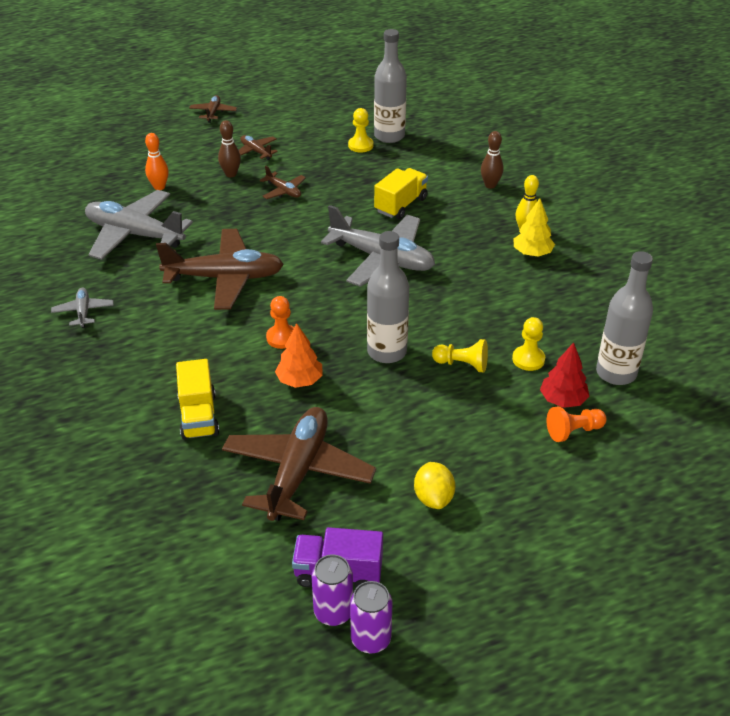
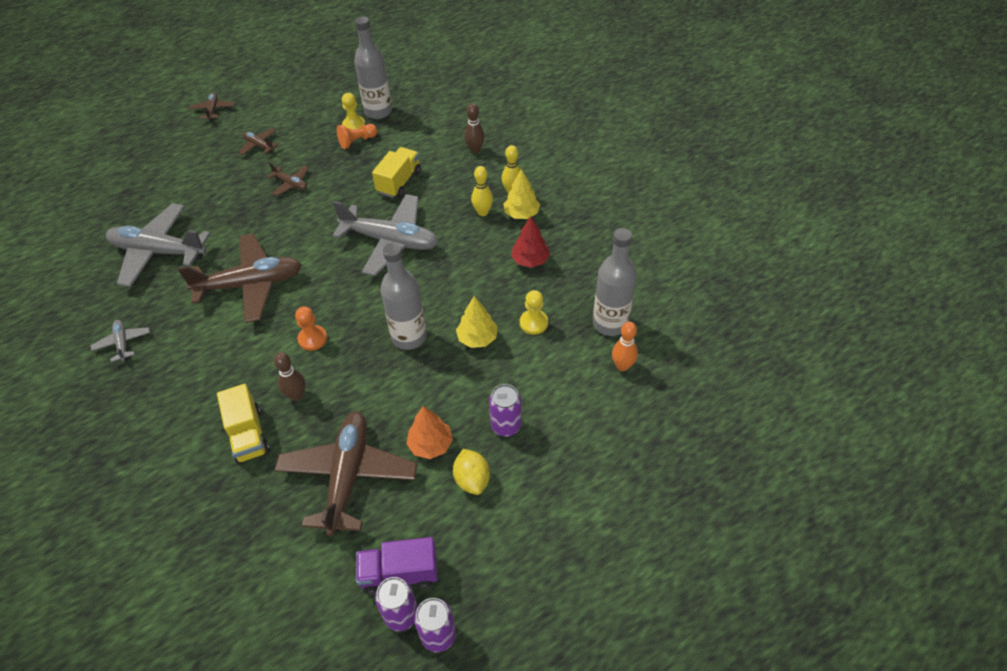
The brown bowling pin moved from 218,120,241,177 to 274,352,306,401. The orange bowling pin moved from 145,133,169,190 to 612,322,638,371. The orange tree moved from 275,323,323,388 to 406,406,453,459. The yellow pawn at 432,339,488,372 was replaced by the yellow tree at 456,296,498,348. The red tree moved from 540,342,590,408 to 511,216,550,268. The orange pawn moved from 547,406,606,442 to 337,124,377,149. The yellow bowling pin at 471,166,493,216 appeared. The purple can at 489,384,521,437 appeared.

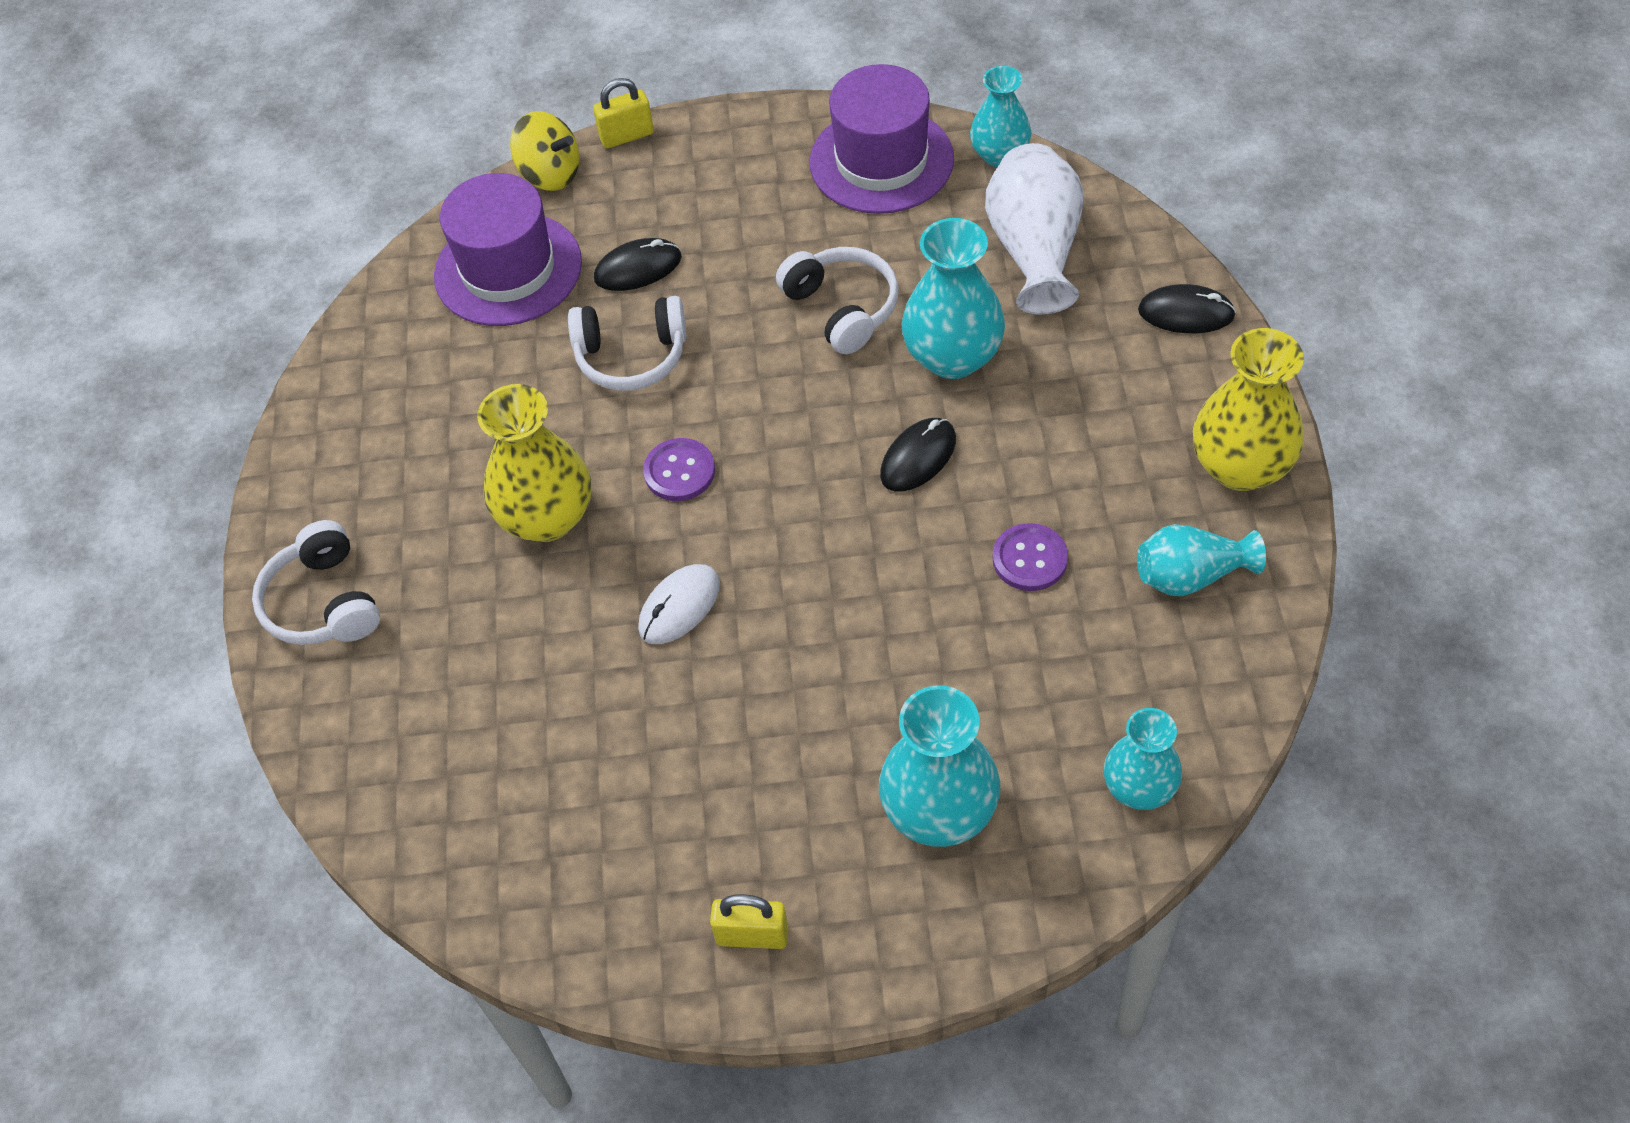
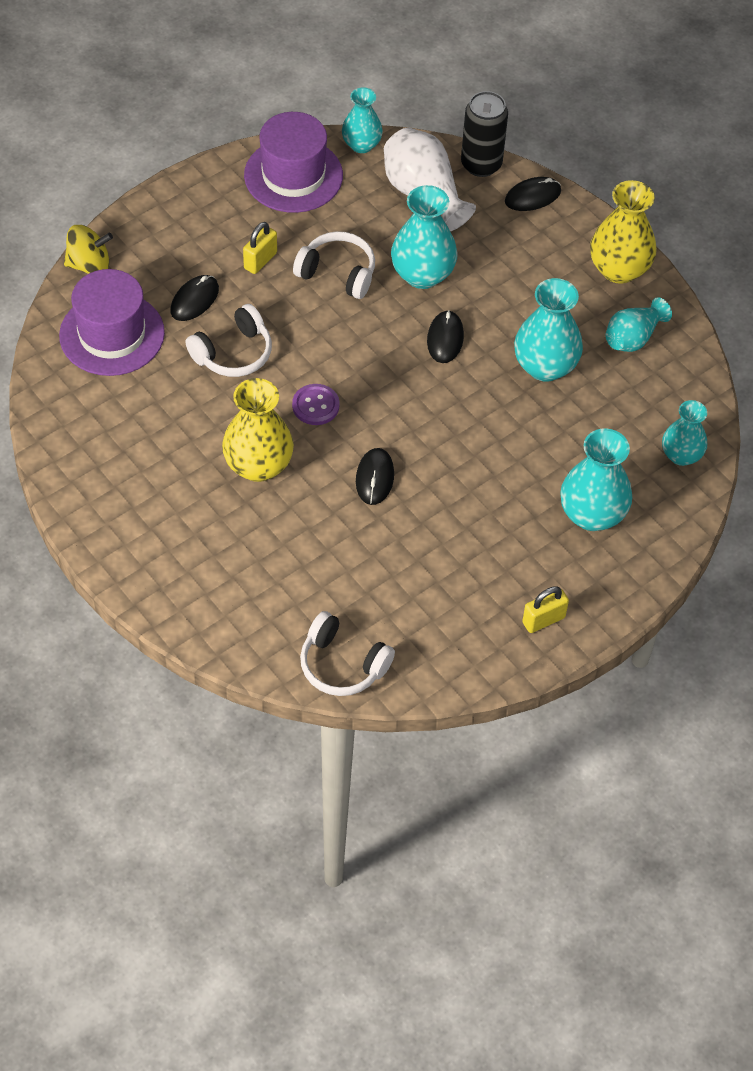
The yellow padlock moved from 593,78,654,148 to 243,222,277,274. The white headphones moved from 252,520,380,645 to 300,611,395,696. The purple button at 993,523,1068,591 was replaced by the turquoise vase at 514,278,583,382. The white mouse at 638,564,720,644 became the black mouse at 356,448,394,505. The black can at 461,91,508,177 appeared.

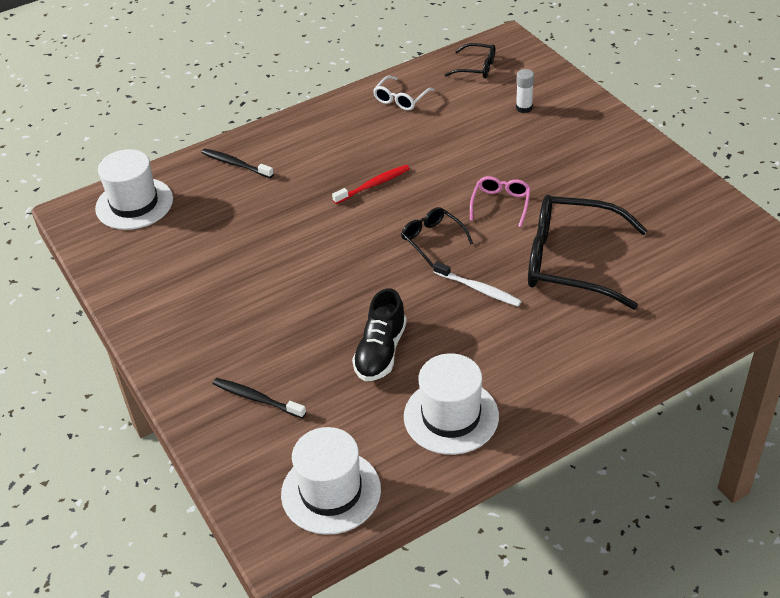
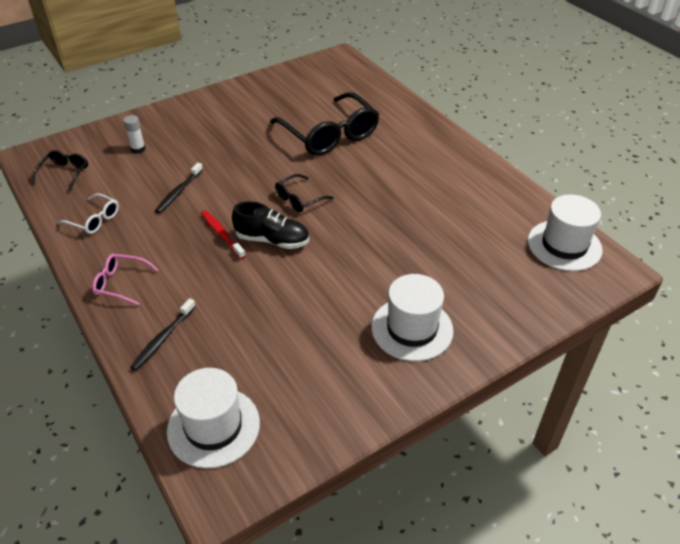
The pink glasses moved from 470,176,531,227 to 92,254,158,305. The black glasses at 528,195,648,309 turned 45 degrees counterclockwise. The white toothbrush at 433,262,522,306 disappeared. The black shoe moved from 352,288,407,381 to 232,201,309,249. The white hat moved from 404,353,499,455 to 371,274,454,361. The black toothbrush moved from 213,378,306,419 to 155,162,203,213.

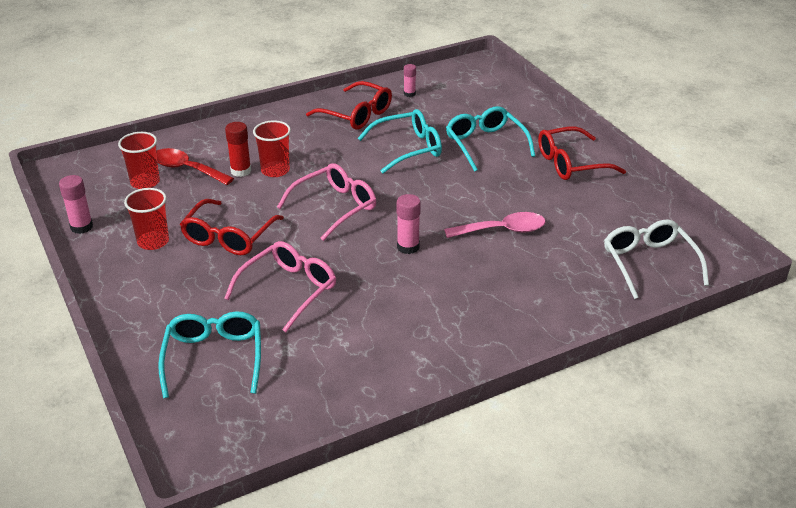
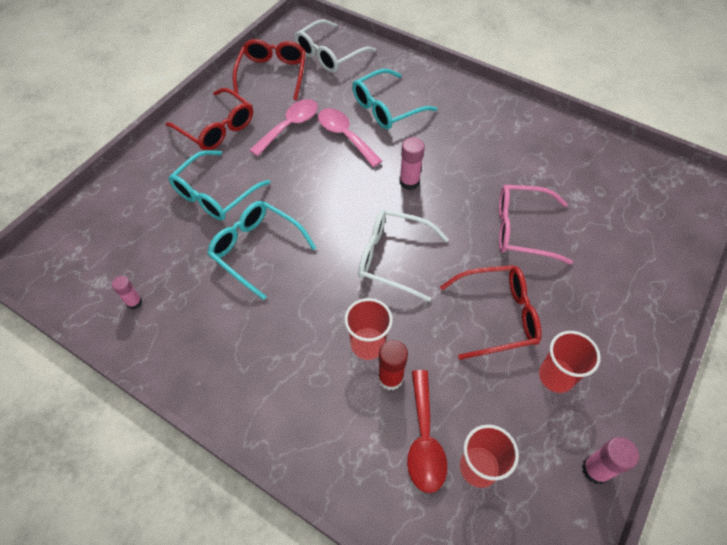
The red glasses moved from 306,81,392,130 to 233,39,306,101. The pink glasses at 277,163,376,241 became the white glasses at 358,209,449,302. The turquoise glasses moved from 158,311,261,398 to 352,69,437,129. The pink spoon at 249,99,318,156 appeared.

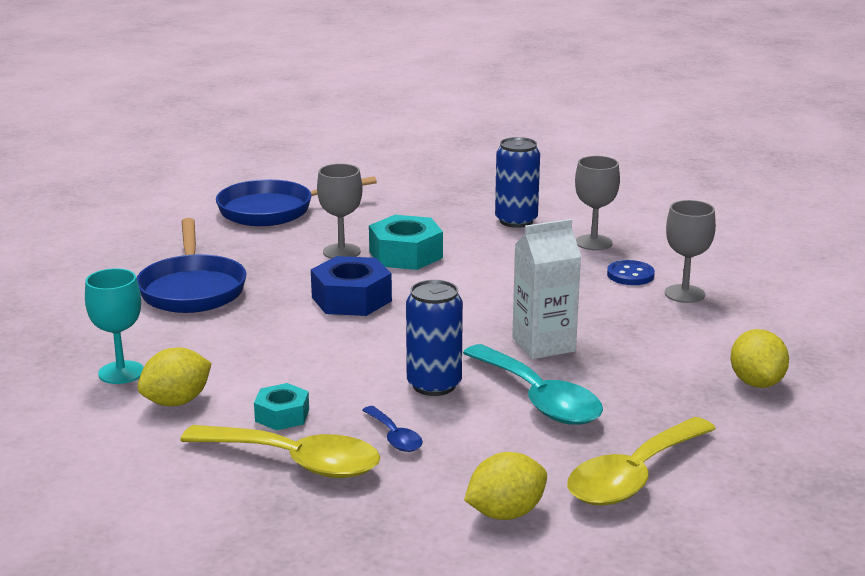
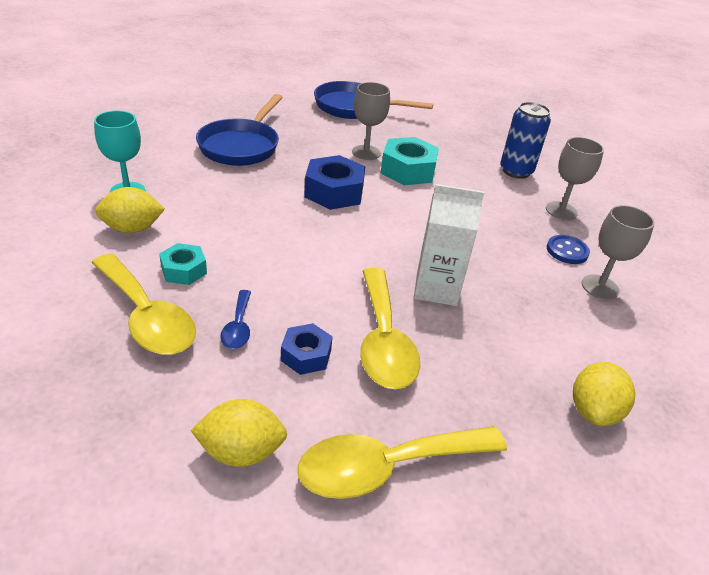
The blue can at 406,280,463,396 disappeared. The turquoise spoon at 463,344,603,425 became the yellow spoon at 360,268,420,390. The blue nut at 281,323,333,375 appeared.

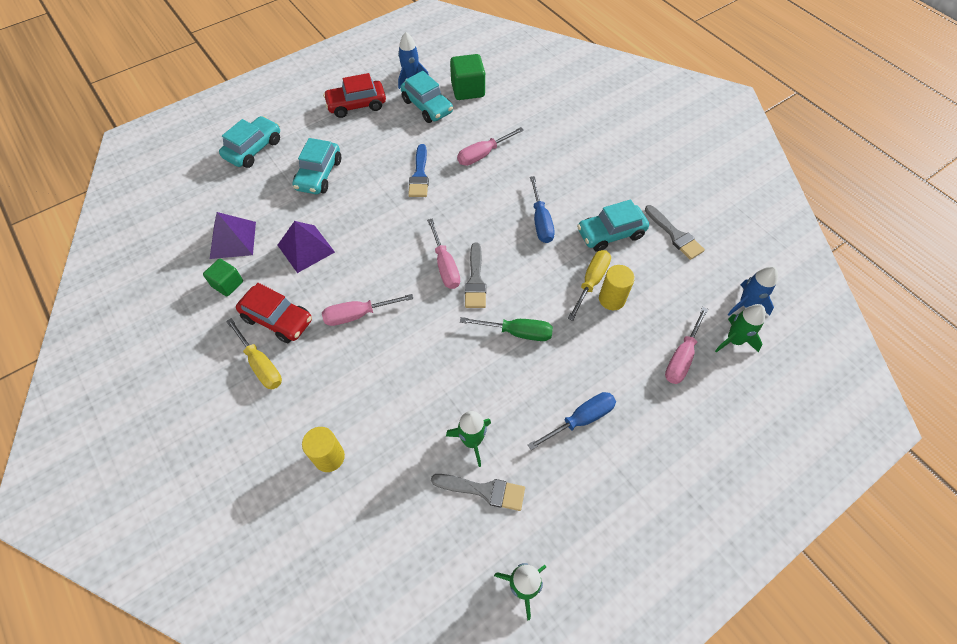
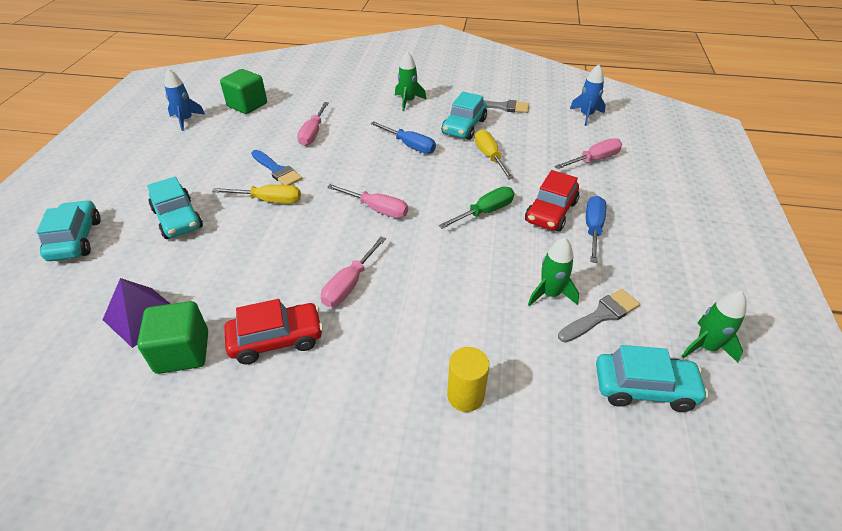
The turquoise car moved from 401,71,453,123 to 596,345,709,412. The red car moved from 323,73,386,118 to 525,170,579,232. The purple pyramid at 277,221,335,273 disappeared. The grey brush at 465,243,486,308 disappeared. The green cube at 203,259,243,297 changed to 1.55 times the size. The yellow cylinder at 599,265,635,310 disappeared. The green rocket moved from 715,304,766,352 to 395,51,426,111. The pink screwdriver at 665,307,708,384 turned 105 degrees counterclockwise. The yellow screwdriver moved from 226,318,282,389 to 212,185,301,204.

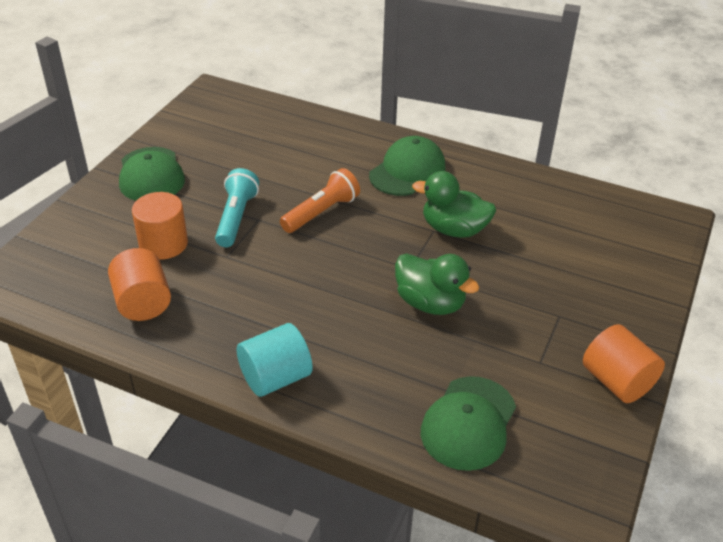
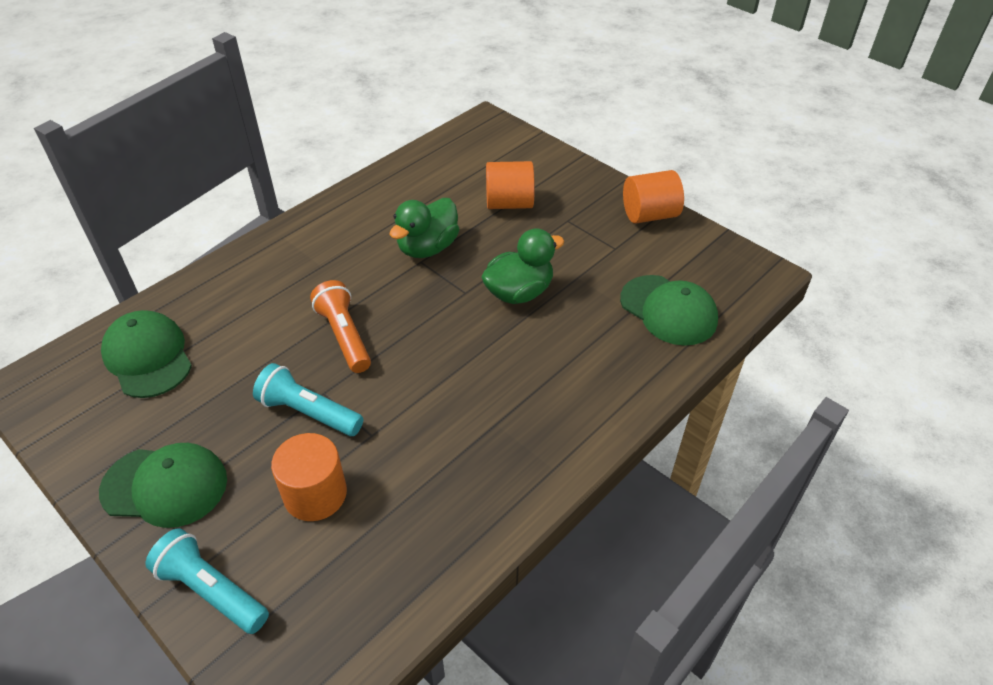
The green cap moved from 369,136,446,196 to 101,310,192,398. The orange cylinder moved from 108,248,171,321 to 486,161,535,209. The turquoise cylinder at 237,323,313,397 disappeared. The turquoise flashlight at 145,528,269,634 appeared.

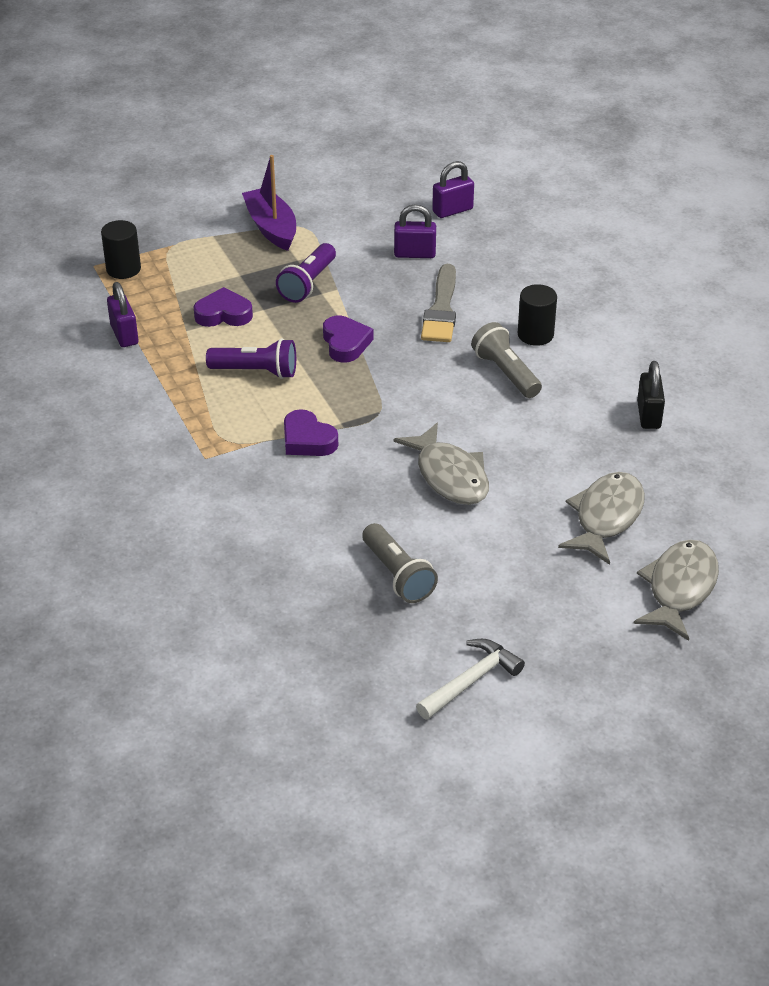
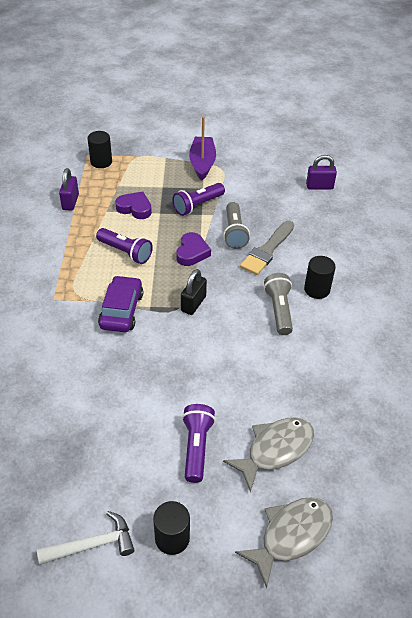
The purple padlock at 394,204,436,258 disappeared. The black padlock moved from 637,361,665,429 to 181,269,207,315. The purple heart at 284,409,338,456 was replaced by the purple car at 98,275,143,332. The grey fish at 394,423,489,505 disappeared. The grey flashlight moved from 362,523,438,603 to 223,202,250,249. The purple flashlight at 182,404,216,483 appeared. The black cylinder at 153,501,190,555 appeared.

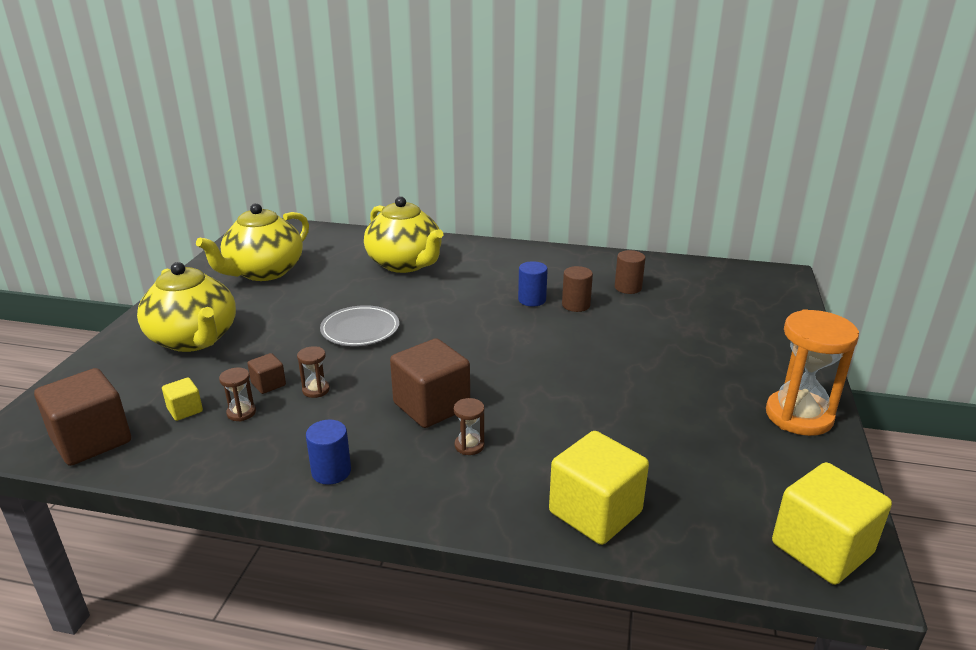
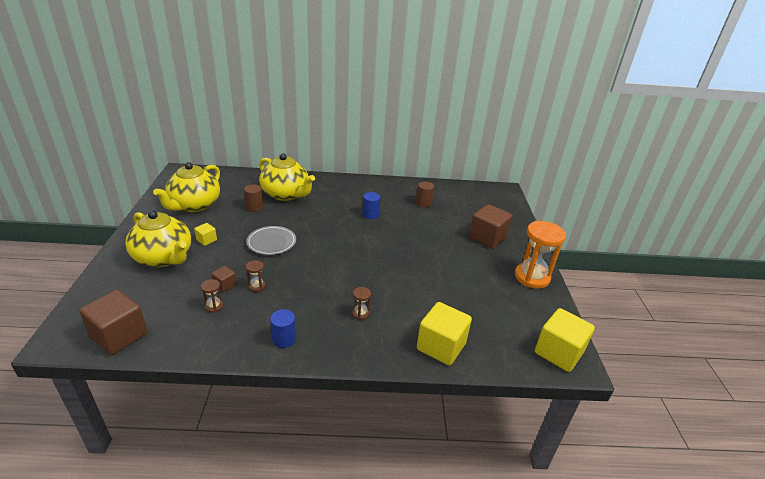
The brown cylinder moved from 562,266,593,312 to 244,184,263,212. The brown cube moved from 390,338,470,428 to 469,204,512,249. The yellow cube moved from 162,377,203,421 to 194,223,217,246.

